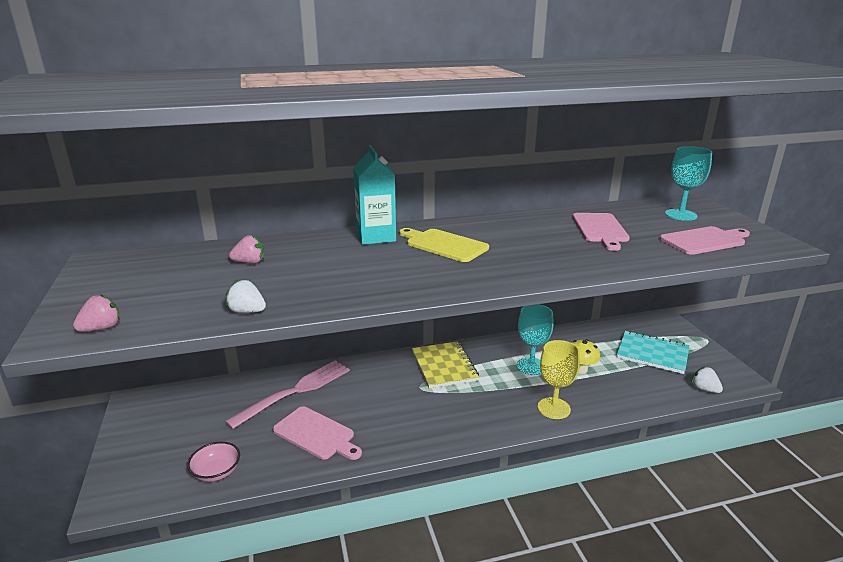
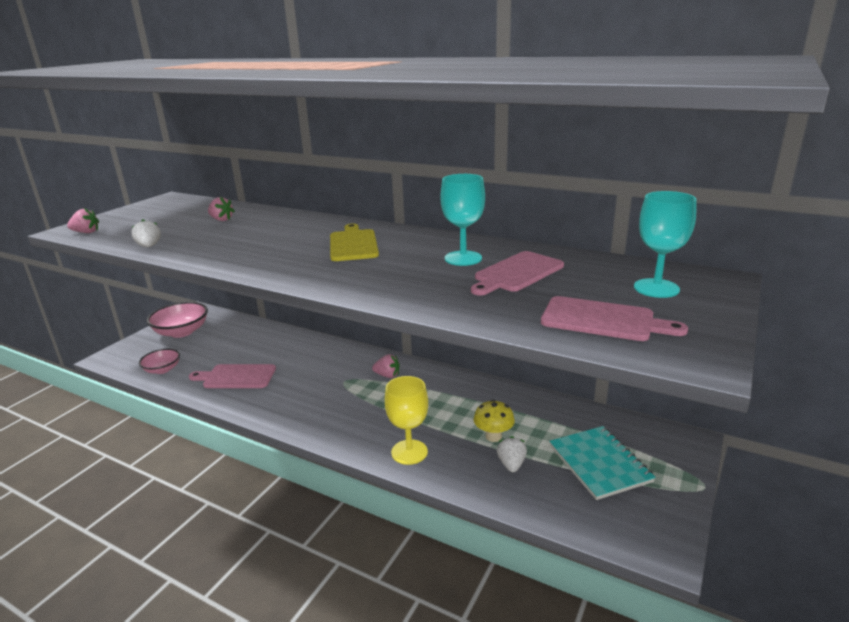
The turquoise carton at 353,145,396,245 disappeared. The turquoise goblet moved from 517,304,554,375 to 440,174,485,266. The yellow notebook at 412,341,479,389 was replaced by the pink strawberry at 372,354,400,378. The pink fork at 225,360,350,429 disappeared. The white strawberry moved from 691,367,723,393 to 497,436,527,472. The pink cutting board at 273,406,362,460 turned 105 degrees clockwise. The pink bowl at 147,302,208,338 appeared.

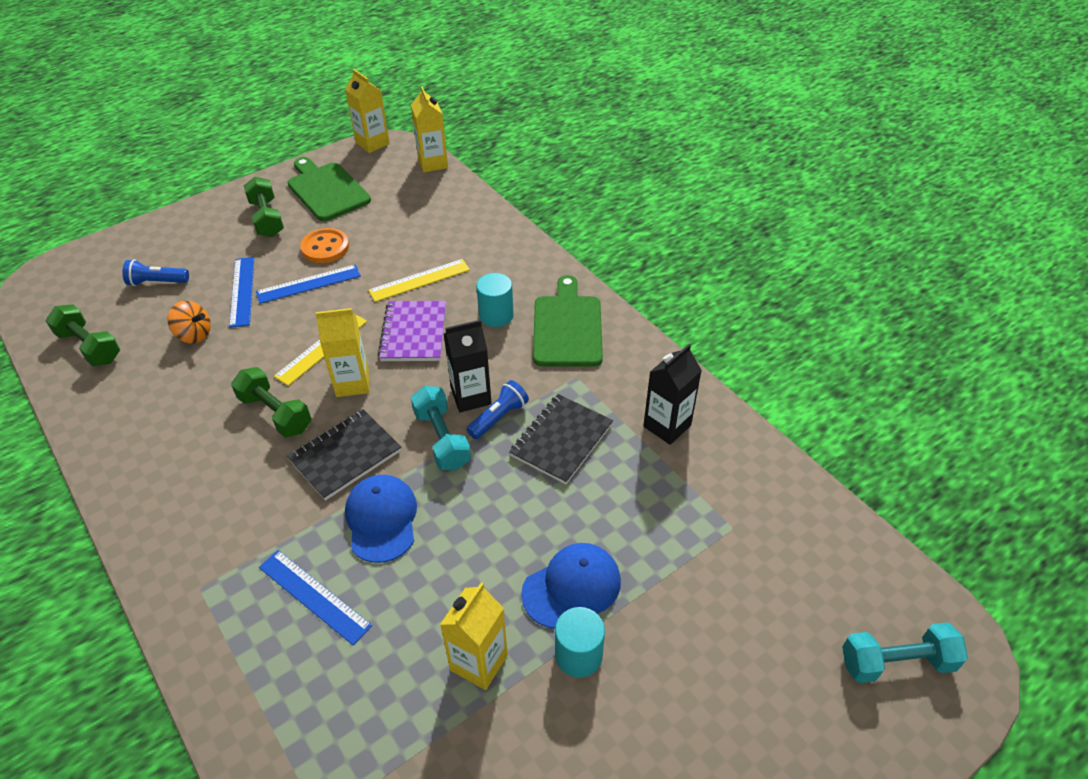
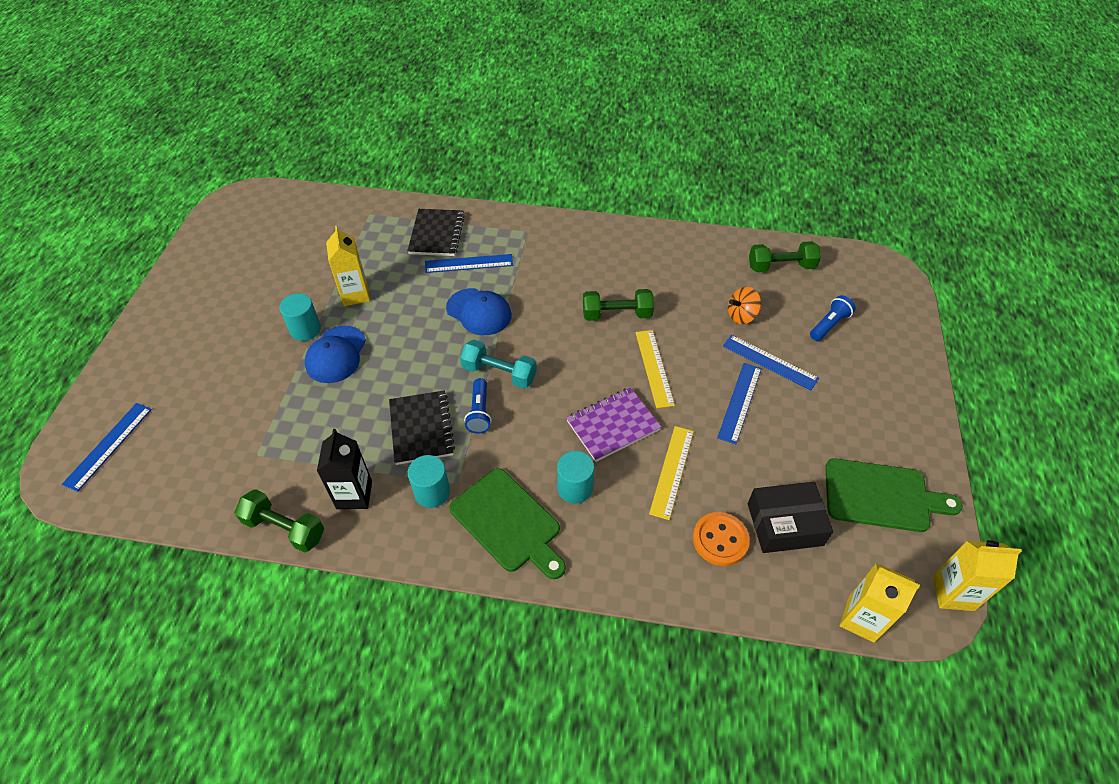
The green dumbbell moved from 244,177,284,237 to 234,489,324,552. The orange button moved from 300,228,349,263 to 693,512,750,566. The purple notebook at 378,301,446,361 turned 75 degrees counterclockwise. The yellow carton at 315,308,369,397 disappeared. The black carton at 444,320,492,412 disappeared. The black notebook moved from 287,409,401,501 to 407,209,465,256. The turquoise dumbbell at 842,622,968,683 was replaced by the blue ruler at 62,403,152,492. The turquoise cylinder at 408,455,450,508 appeared. The black box at 748,482,833,553 appeared.

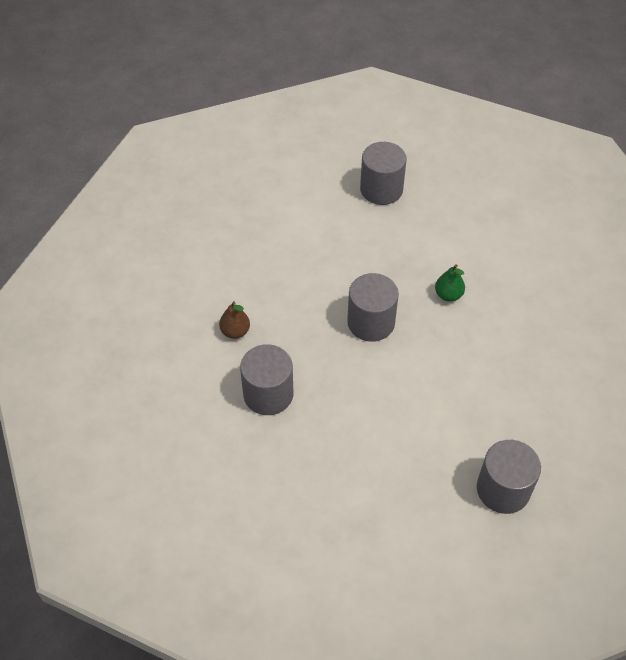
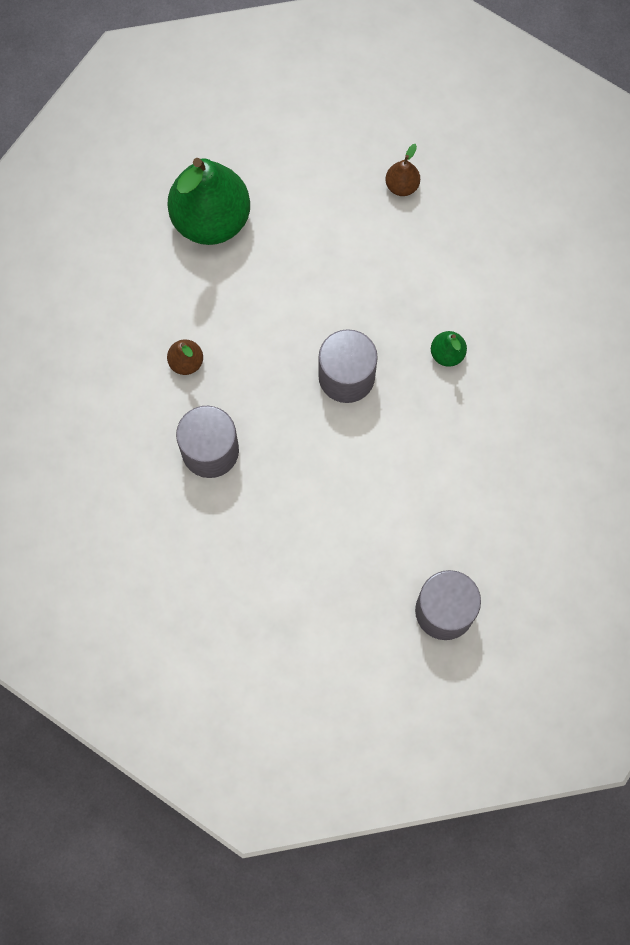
The grey cylinder at 360,142,407,205 was replaced by the brown pear at 385,144,420,196. The green pear at 167,158,250,245 appeared.

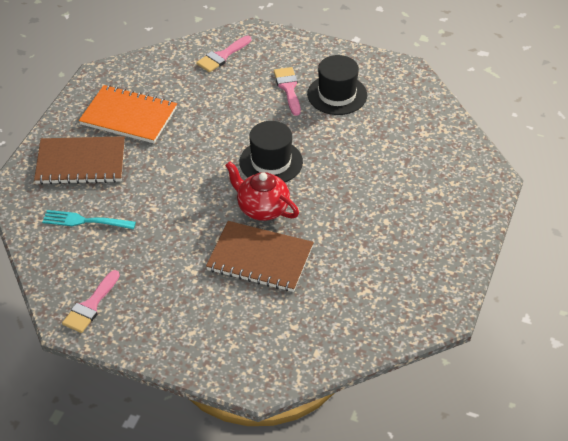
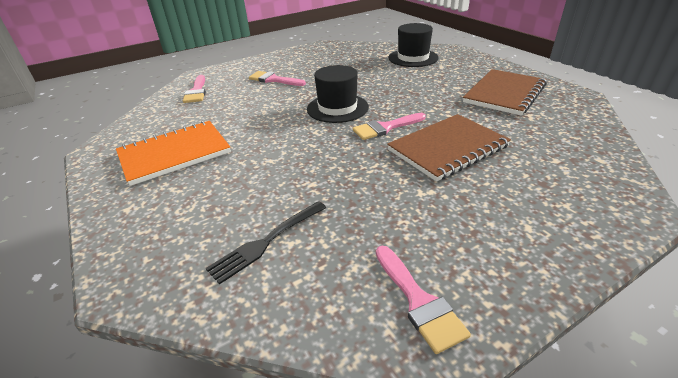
The black hat moved from 307,55,367,115 to 388,23,439,67. The brown notebook moved from 34,136,125,184 to 463,69,547,116. The red teapot at 225,161,299,221 was replaced by the pink brush at 353,113,426,140. The turquoise fork at 42,210,136,229 became the black fork at 206,201,326,285.

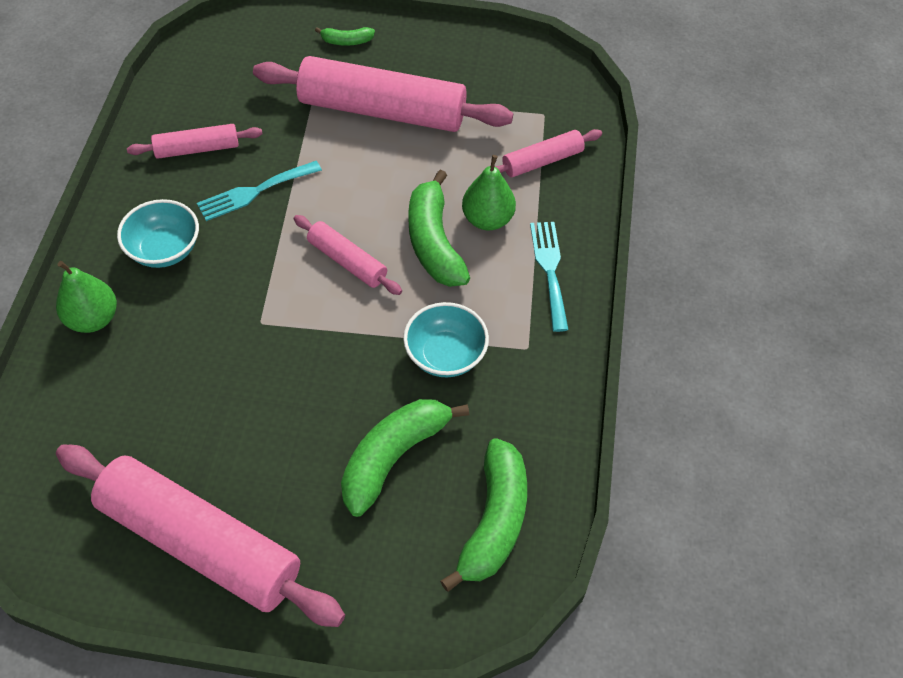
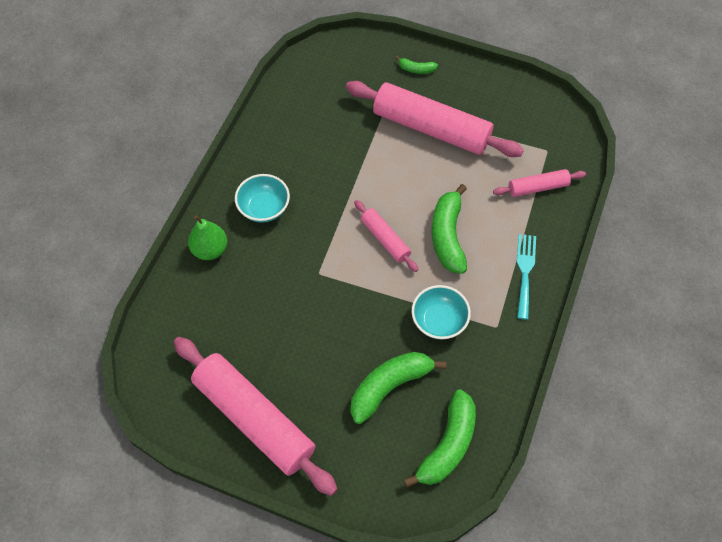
The pink rolling pin at 127,124,262,159 disappeared. The green pear at 462,155,516,230 disappeared. The turquoise fork at 197,161,322,221 disappeared.

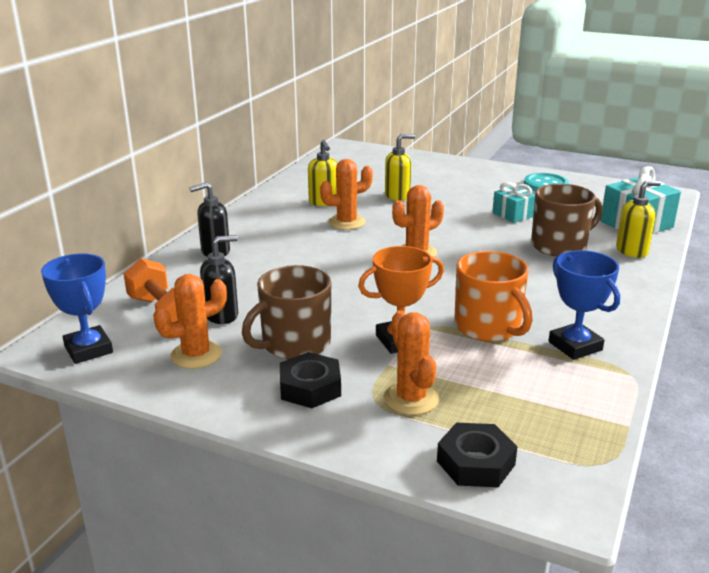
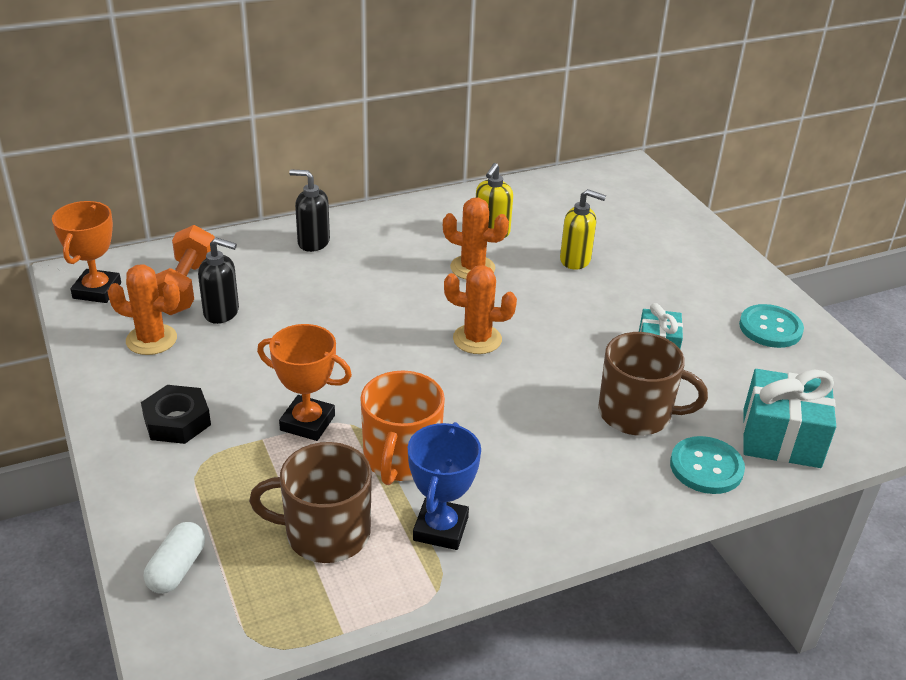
The yellow soap dispenser at 616,181,661,258 was replaced by the turquoise button at 670,436,745,494. The blue trophy at 41,254,113,364 became the orange trophy at 52,201,121,303. The brown mug moved from 242,265,331,359 to 249,442,372,563. The orange cactus at 384,310,439,415 disappeared. The black nut at 437,423,518,488 was replaced by the white capsule at 144,522,205,594.

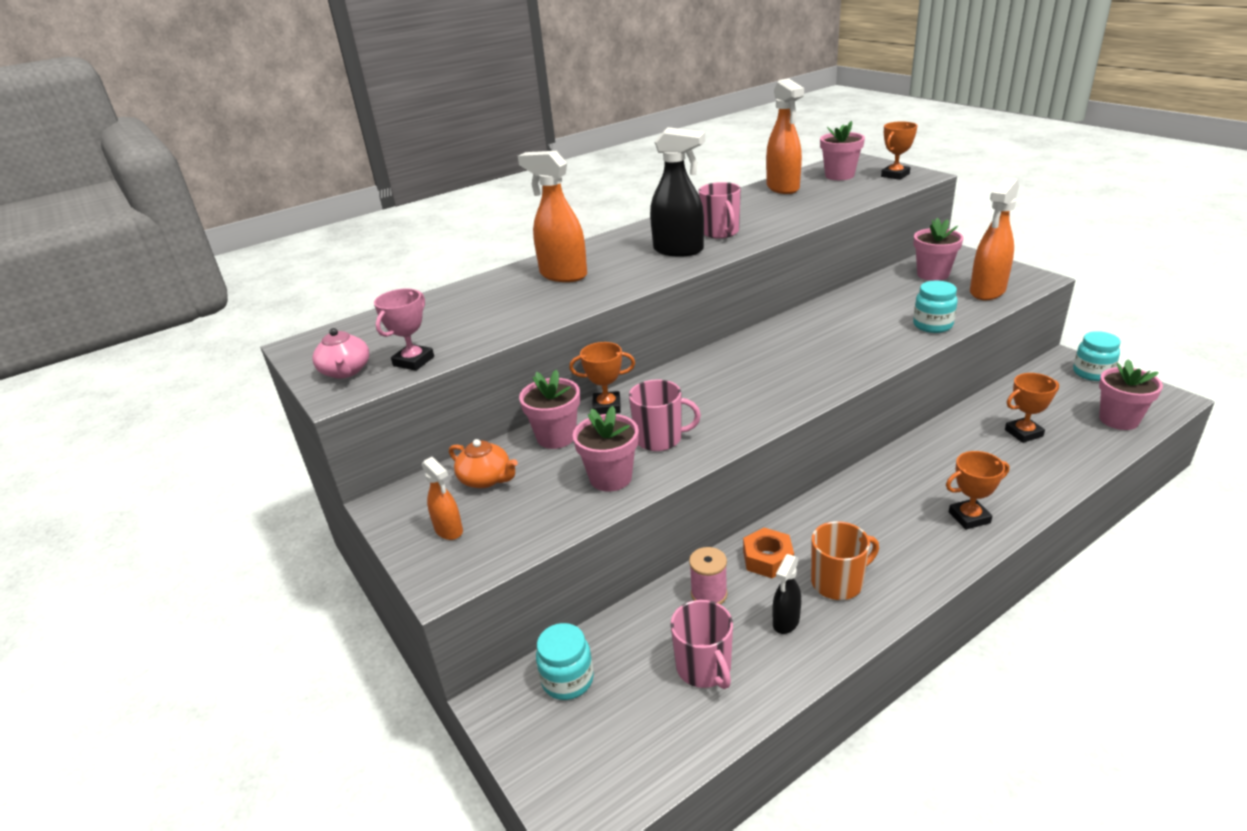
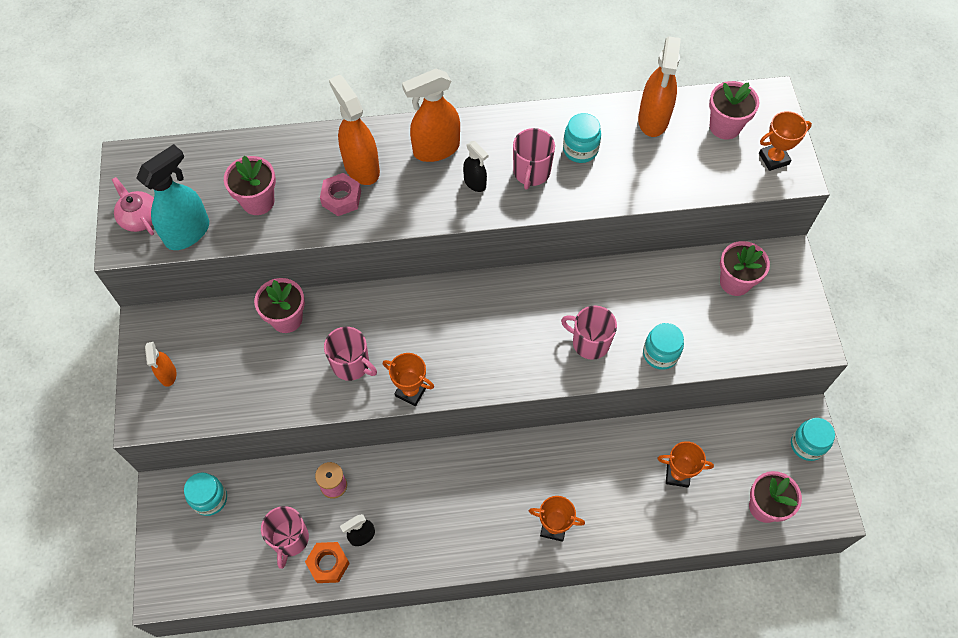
The black spray bottle at 650,127,705,257 changed to 0.55 times the size. The orange spray bottle moved from 970,178,1019,300 to 402,69,460,162. The pink trophy at 374,289,434,371 was replaced by the turquoise spray bottle at 136,144,209,250. The pink teapot at 312,328,369,379 turned 135 degrees clockwise. The orange trophy moved from 569,342,635,415 to 383,353,434,406. The pink flower pot moved from 573,406,639,491 to 224,156,276,215. The orange teapot at 449,439,518,488 disappeared. The orange mug at 811,521,879,600 disappeared. The orange nut moved from 743,528,794,578 to 305,542,350,583. The turquoise jar at 563,113,601,163 appeared. The pink nut at 320,173,361,216 appeared. The pink mug at 561,306,617,360 appeared.

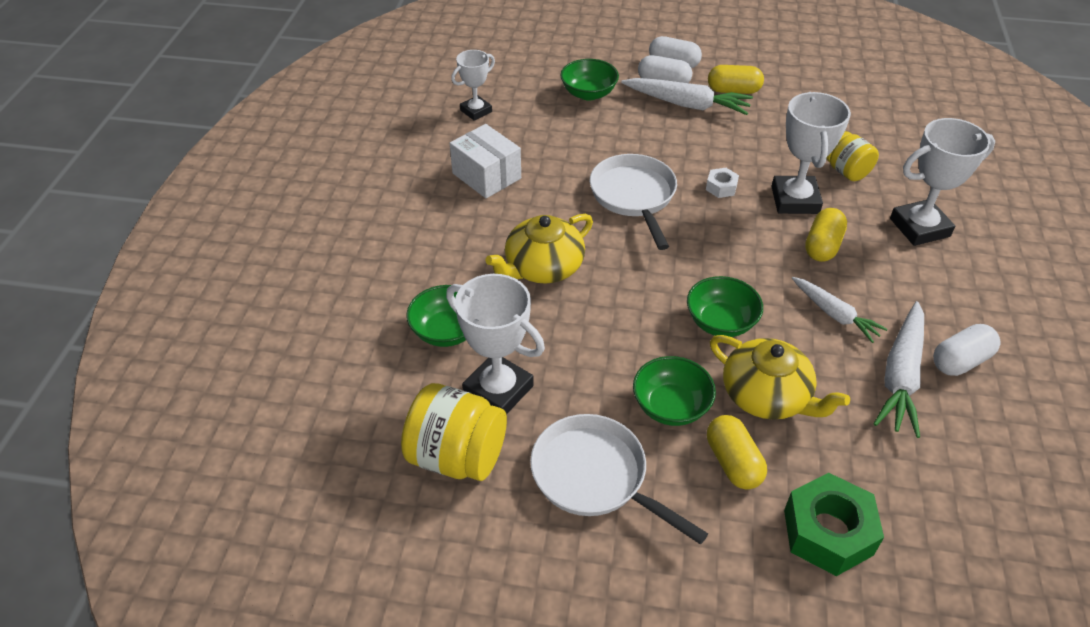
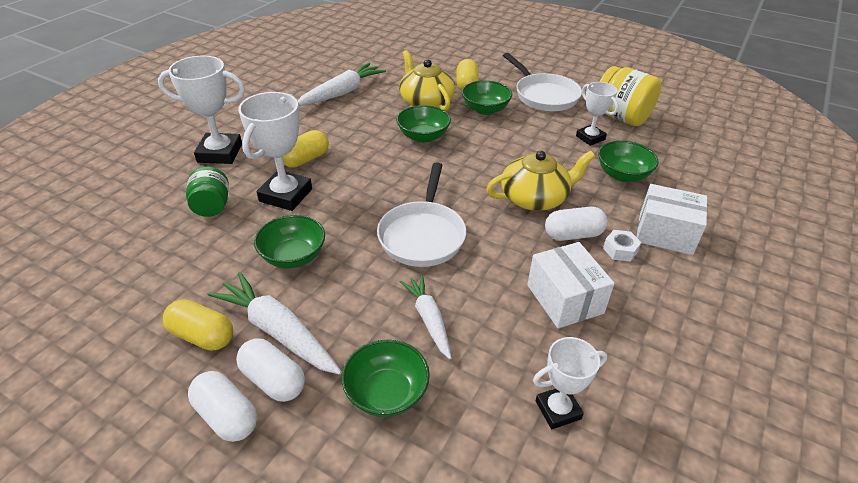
The yellow jar at 826,131,879,181 became the green jar at 186,167,229,217. The white nut moved from 706,168,739,198 to 603,230,642,262. The white trophy at 446,274,545,415 changed to 0.62 times the size. The white carrot moved from 792,277,887,343 to 400,275,451,359. The white capsule moved from 933,324,1000,376 to 545,206,607,241. The green nut at 784,473,884,576 disappeared. The white box at 637,184,707,255 appeared. The green bowl at 254,215,325,268 appeared.

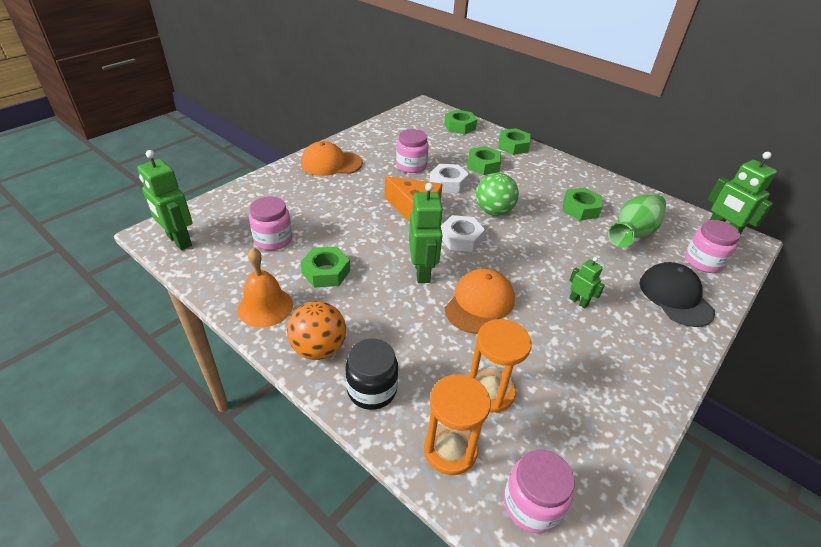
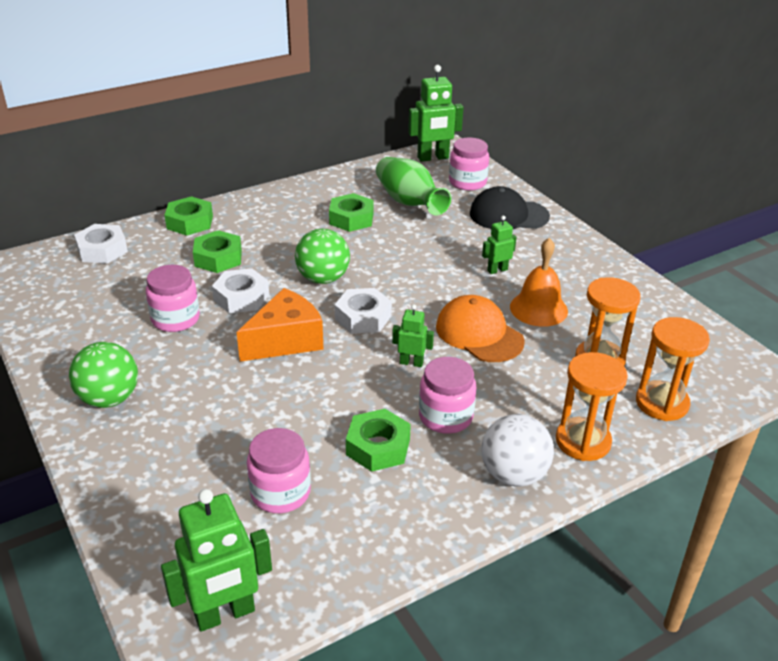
The green nut at 444,110,477,134 became the white nut at 74,224,128,264. The orange cap at 301,141,363,176 was replaced by the green ball at 69,342,138,408. The green robot at 409,183,444,283 changed to 0.54 times the size. The orange bell moved from 238,248,293,327 to 510,238,568,327. The orange ball at 287,301,346,360 became the white ball at 481,414,554,487. The black jar at 346,339,398,410 was replaced by the orange hourglass at 556,352,628,461. The pink jar moved from 504,450,575,533 to 419,357,476,434.

